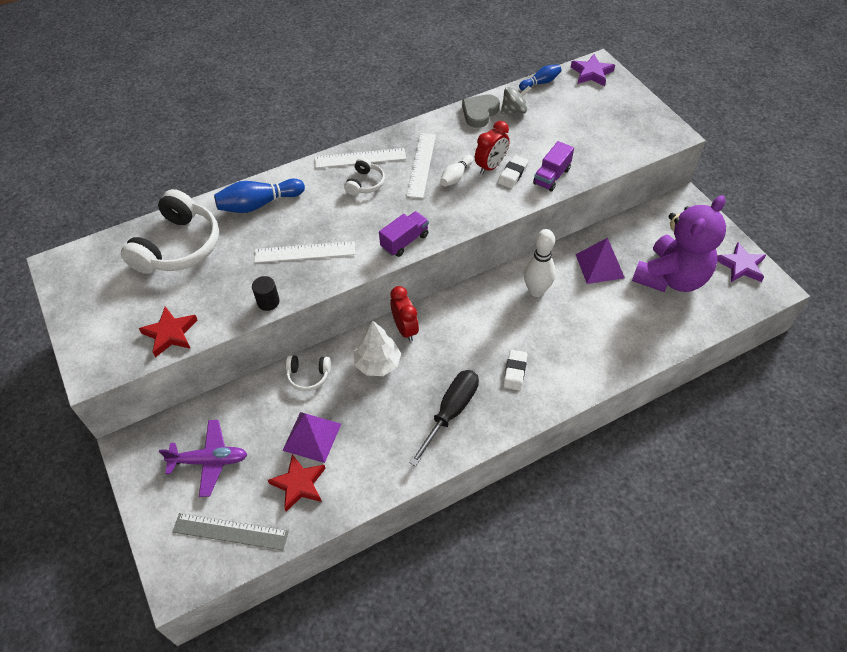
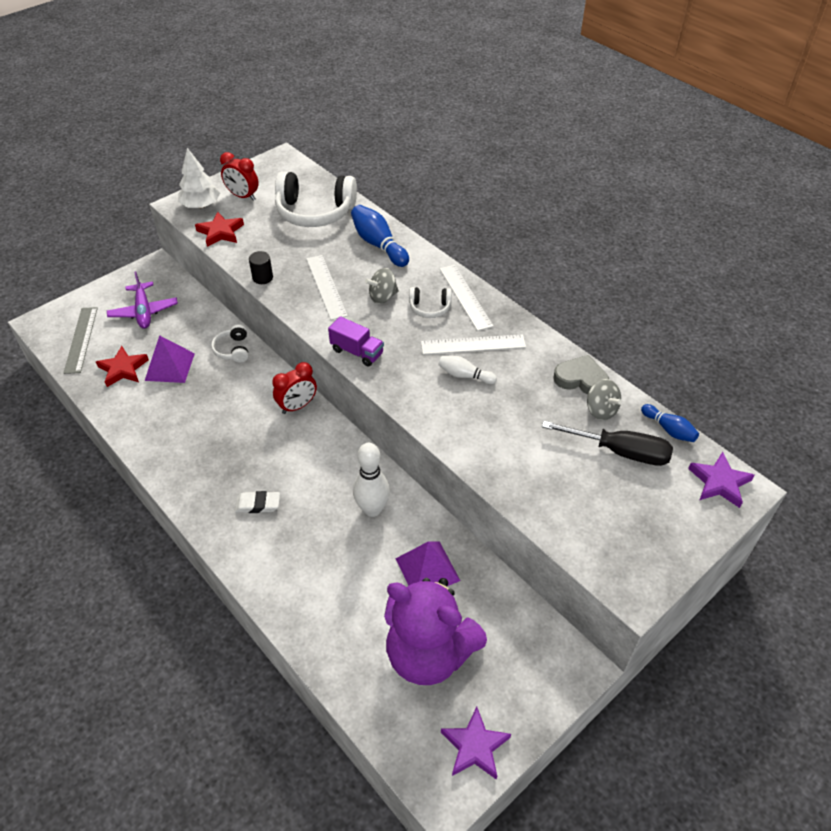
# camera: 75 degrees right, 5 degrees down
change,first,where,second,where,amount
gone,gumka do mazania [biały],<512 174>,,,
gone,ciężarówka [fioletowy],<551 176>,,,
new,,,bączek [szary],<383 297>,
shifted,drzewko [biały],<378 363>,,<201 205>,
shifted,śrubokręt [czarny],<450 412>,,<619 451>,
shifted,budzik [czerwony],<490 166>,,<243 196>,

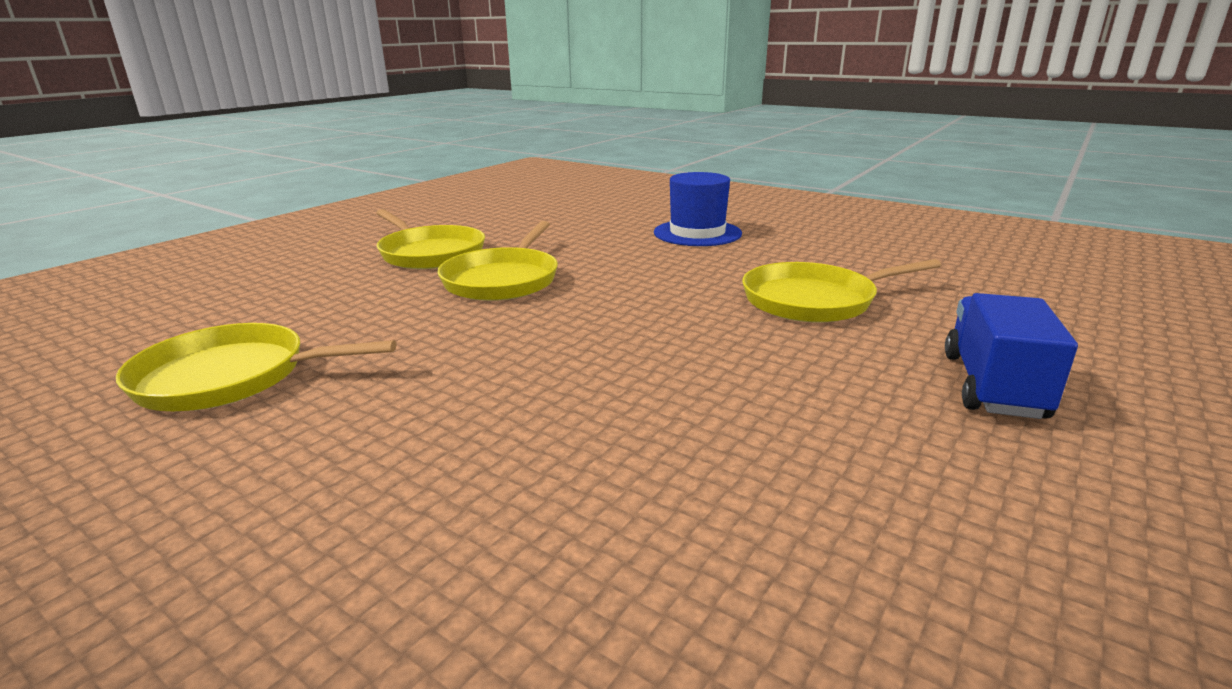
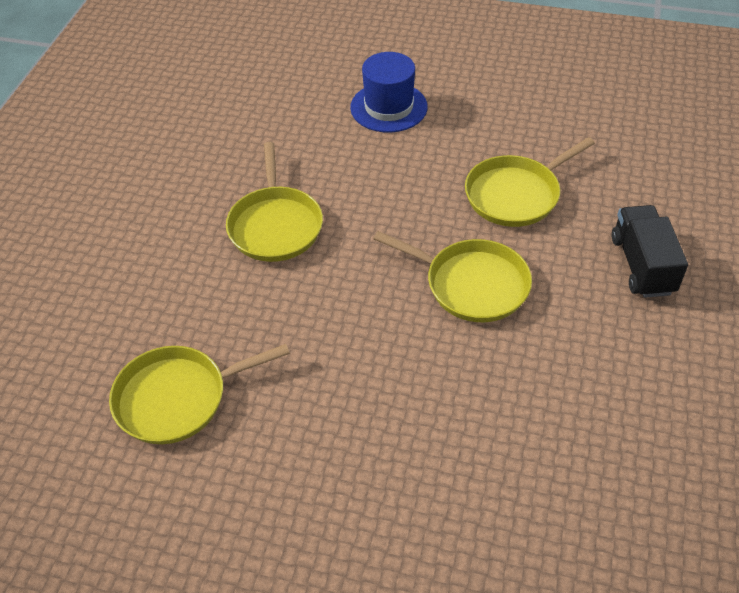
# camera: 20 degrees left, 25 degrees up
change,first,where,second,where,amount
shifted,patelnia [żółty],<430 253>,,<472 284>,
repainted,ciężarówka [niebieski],<993 386>,ciężarówka [czarny],<642 265>,

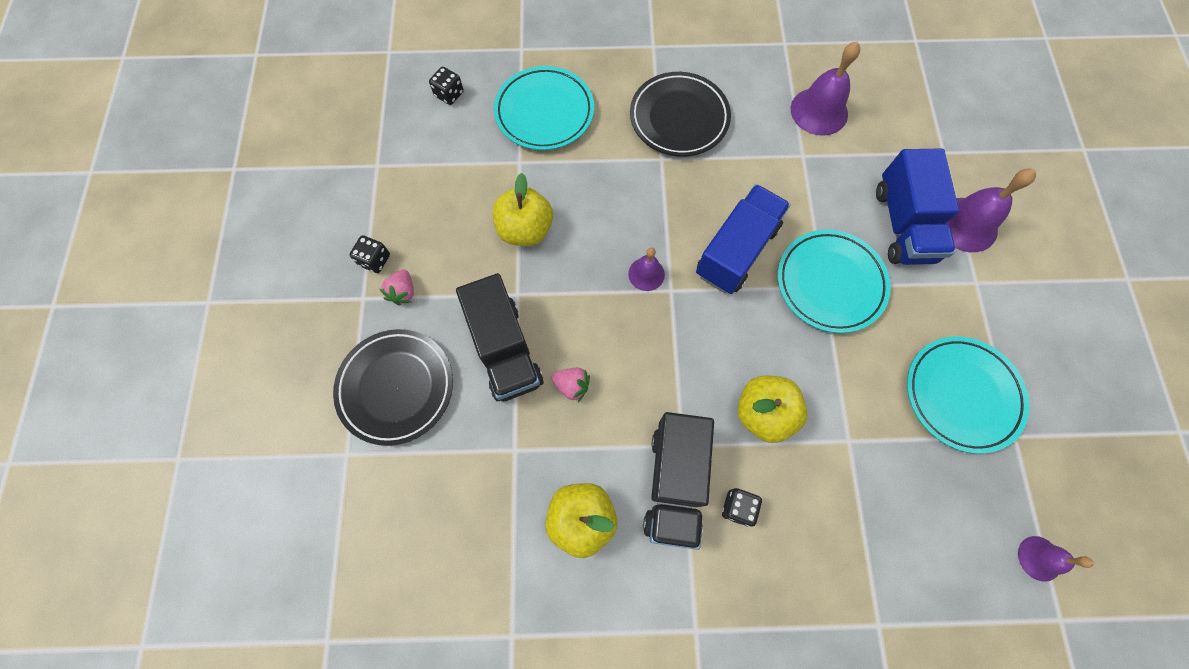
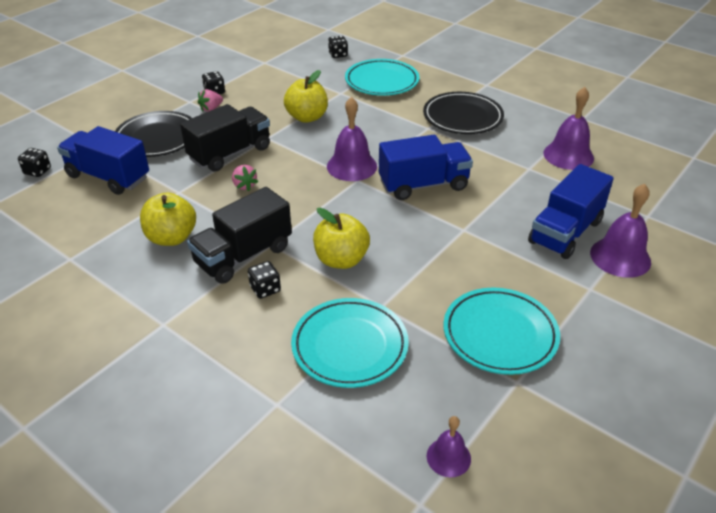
# camera: 40 degrees right, 30 degrees down
change,first,where,second,where,amount
new,,,kostka do gry [czarny],<37 171>,
new,,,ciężarówka [niebieski],<108 177>,
shifted,talerz [turkusowy],<830 283>,,<350 346>,
rotated,ciężarówka [czarny],<505 349>,,<230 153>,150 degrees counterclockwise
scaled,dzwonek [fioletowy],<646 274>,,<351 166>,x1.74

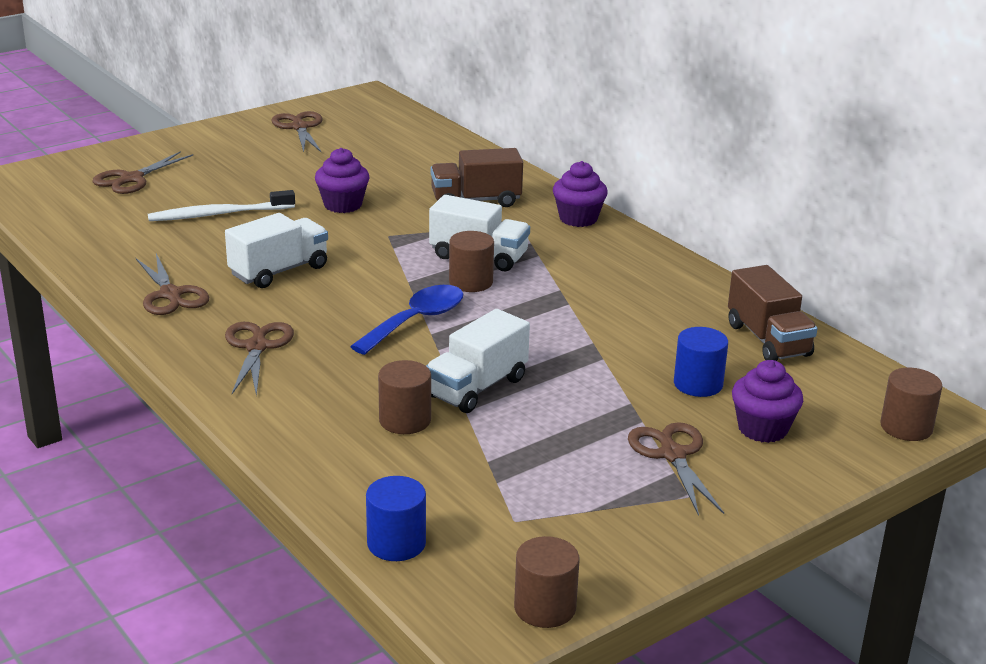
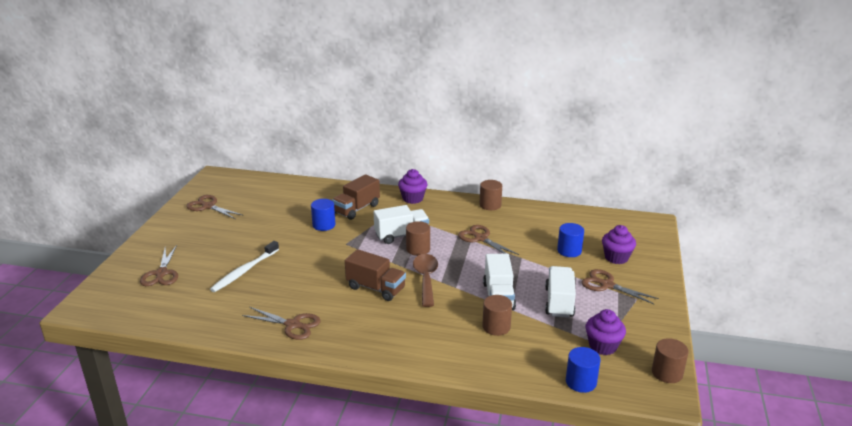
# camera: 40 degrees left, 0 degrees up
change,first,where,second,where,amount
new,,,walec [niebieski],<324 225>,
shifted,ciężarówka [biały],<279 271>,,<559 302>,
shifted,nożyczki [brązowy],<257 346>,,<480 238>,
shifted,muffinka [fioletowy],<343 205>,,<603 346>,
shifted,ciężarówka [brązowy],<768 340>,,<376 288>,
shifted,walec [brązowy],<906 427>,,<490 205>,
repainted,łyżka [niebieski],<416 321>,łyżka [brązowy],<426 279>,

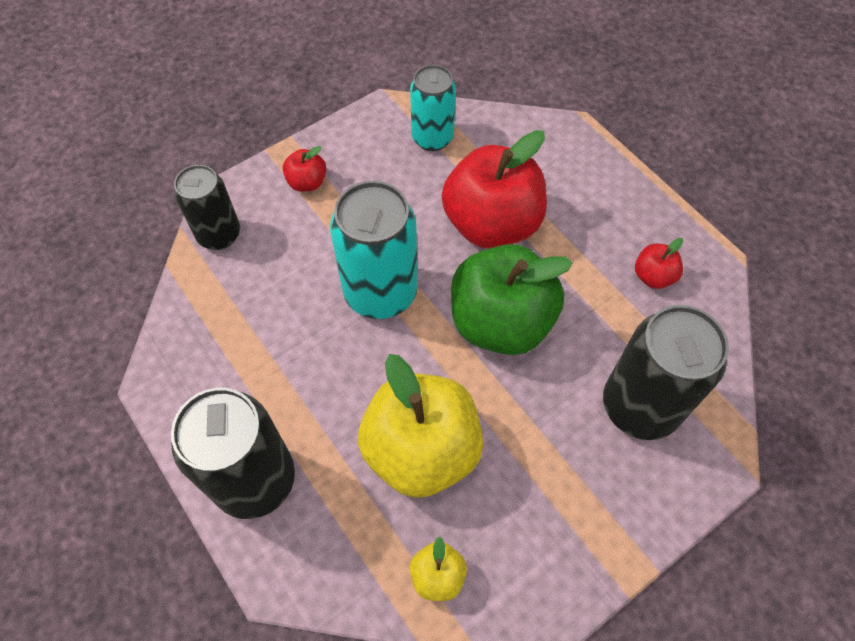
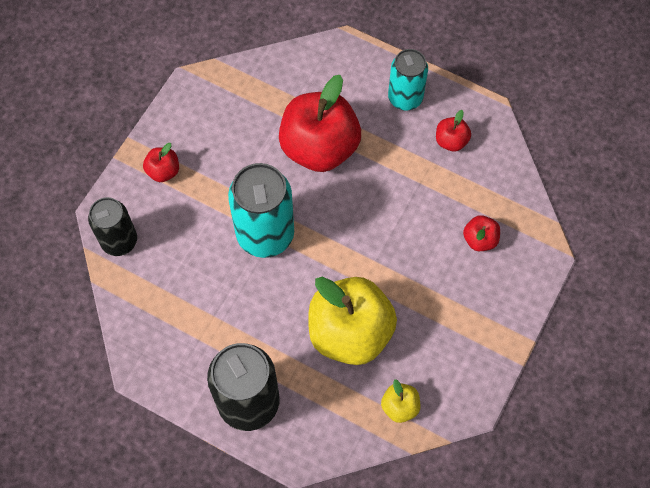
# camera: 25 degrees left, 5 degrees up
change,first,where,second,where,amount
gone,jabłko [zielony],<501 322>,,,
shifted,puszka [turkusowy],<432 138>,,<405 98>,
swapped,puszka [czarny],<639 406>,jabłko [czerwony],<480 239>,

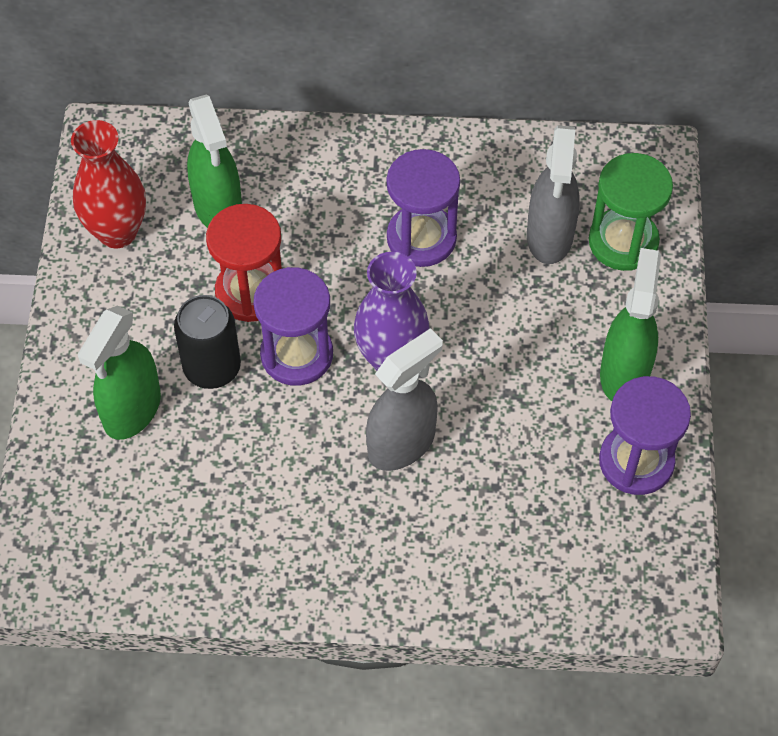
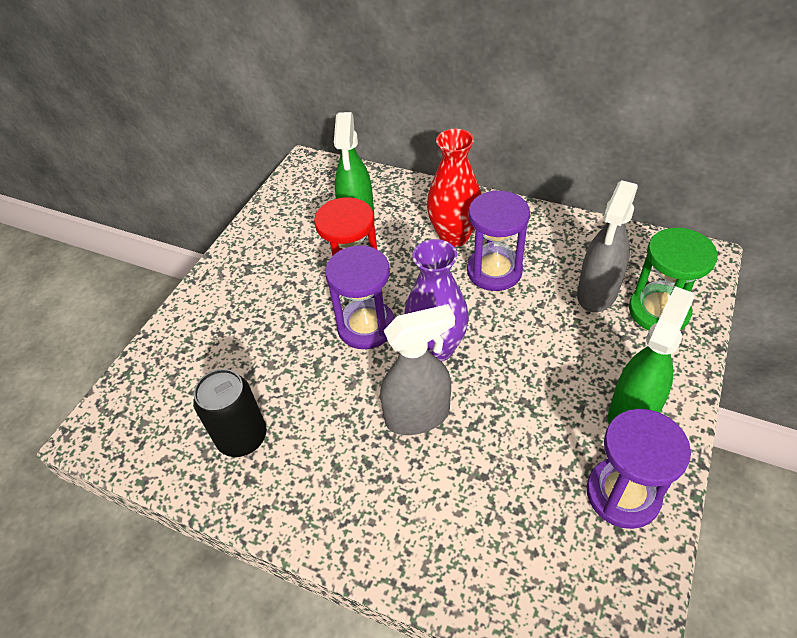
# camera: 25 degrees right, 10 degrees down
change,first,where,second,where,amount
gone,spryskiwacz [zielony],<132 410>,,,
shifted,wazon [czerwony],<117 232>,,<454 236>,
shifted,puszka [czarny],<212 368>,,<242 437>,

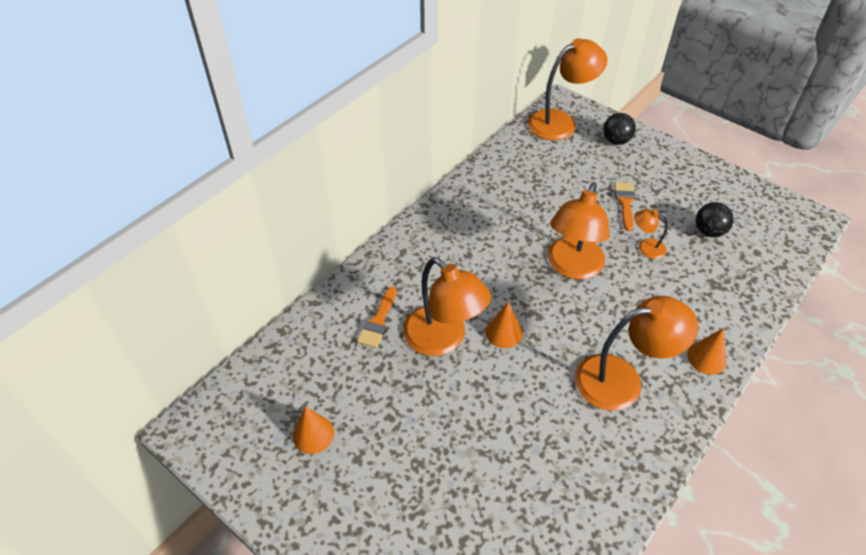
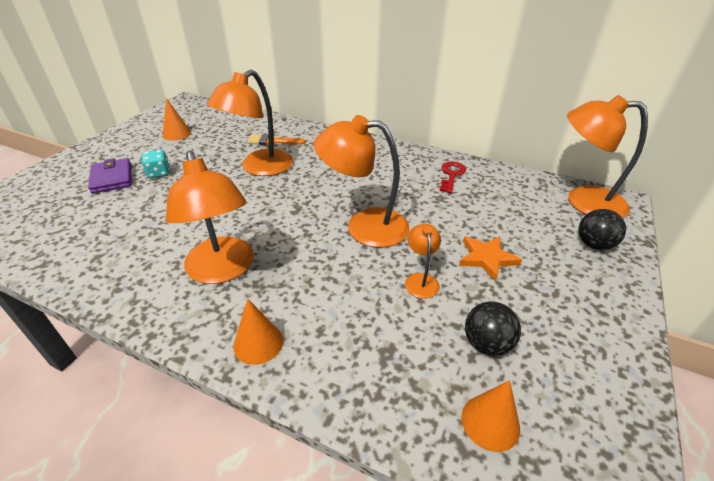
# camera: 75 degrees right, 10 degrees down
change,first,where,second,where,amount
new,,,portfel [fioletowy],<112 178>,
new,,,kostka do gry [turkusowy],<159 173>,
new,,,klucz [czerwony],<451 175>,
shifted,stożek [pomarańczowy],<504 332>,,<490 422>,
swapped,pędzel [pomarańczowy],<625 202>,gwiazda [pomarańczowy],<487 258>,
rotated,lampka [pomarańczowy],<560 122>,,<583 201>,150 degrees clockwise

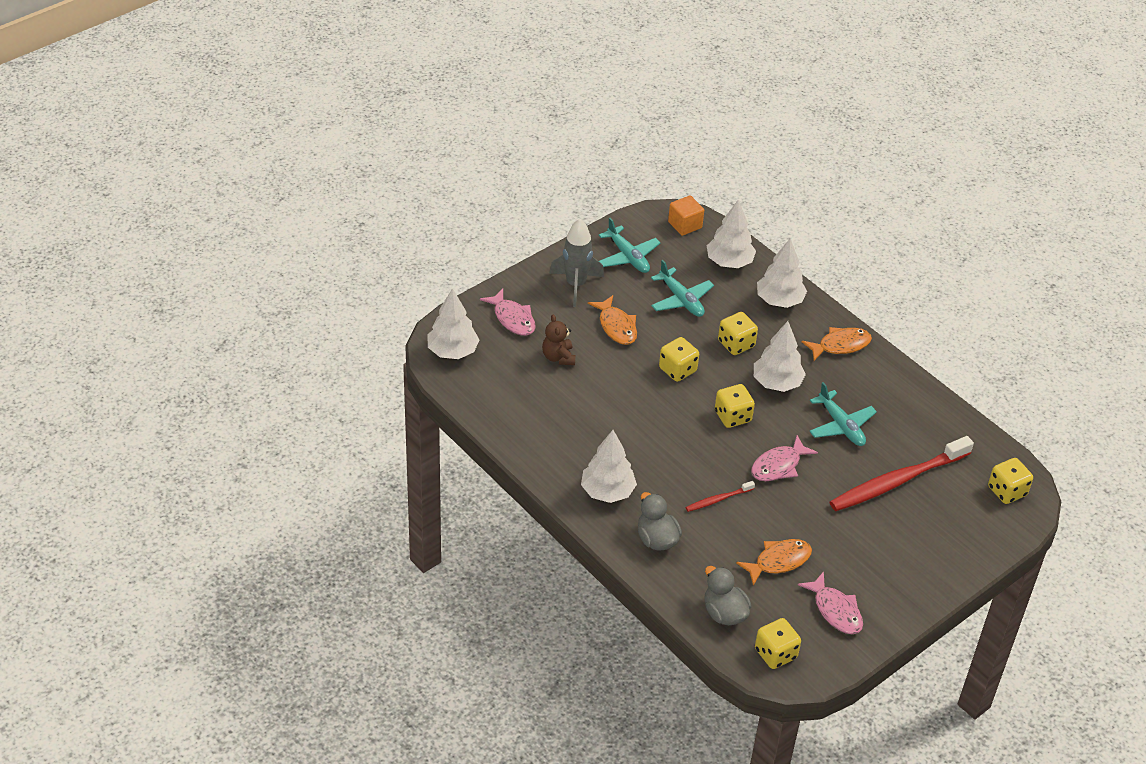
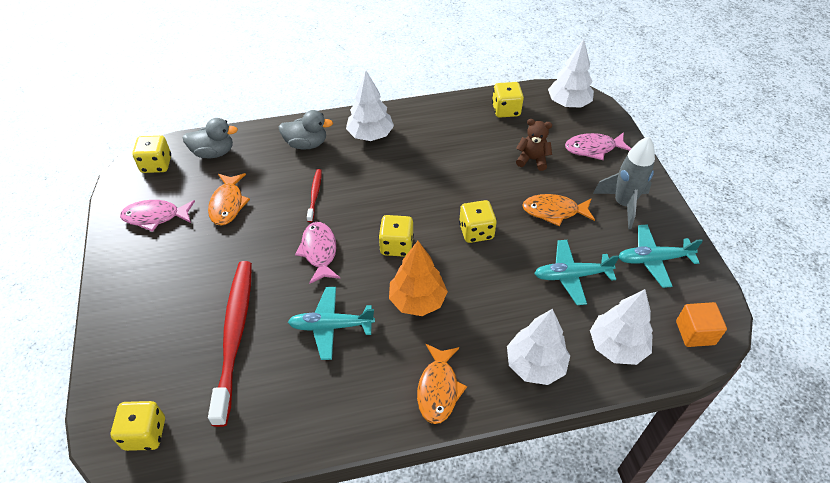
# camera: 120 degrees right, 5 degrees up
change,first,where,second,where,amount
shifted,kostka do gry [żółty],<736 344>,,<506 110>,
repainted,drzewko [biały],<777 383>,drzewko [pomarańczowy],<417 301>,

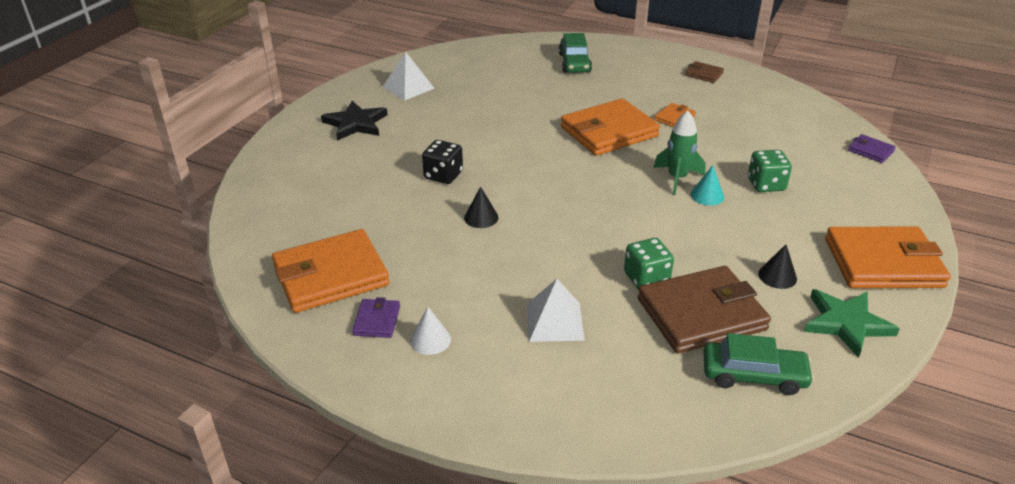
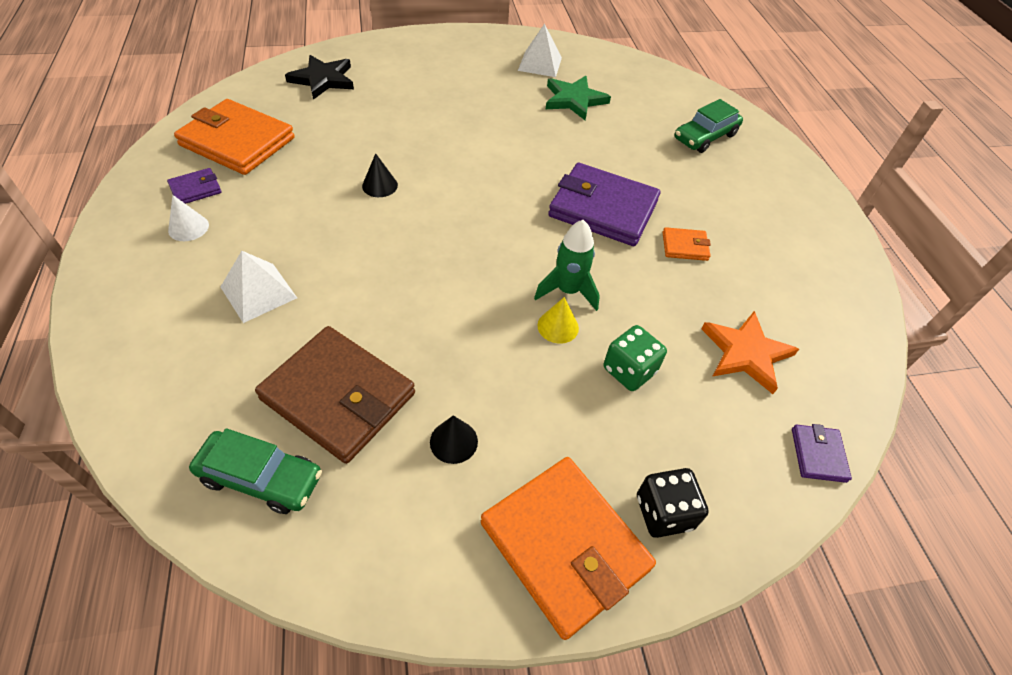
# camera: 50 degrees right, 15 degrees up
change,first,where,second,where,amount
gone,kostka do gry [zielony],<646 278>,,,
gone,portfel [brązowy],<703 74>,,,
new,,,gwiazda [pomarańczowy],<746 353>,
shifted,gwiazda [czarny],<355 124>,,<323 79>,
shifted,kostka do gry [czarny],<443 175>,,<664 512>,
shifted,gwiazda [zielony],<846 323>,,<574 100>,
repainted,portfel [pomarańczowy],<609 132>,portfel [fioletowy],<603 209>,
repainted,stożek [turkusowy],<707 195>,stożek [żółty],<558 326>,
rotated,samochód [zielony],<754 375>,,<261 478>,45 degrees counterclockwise

